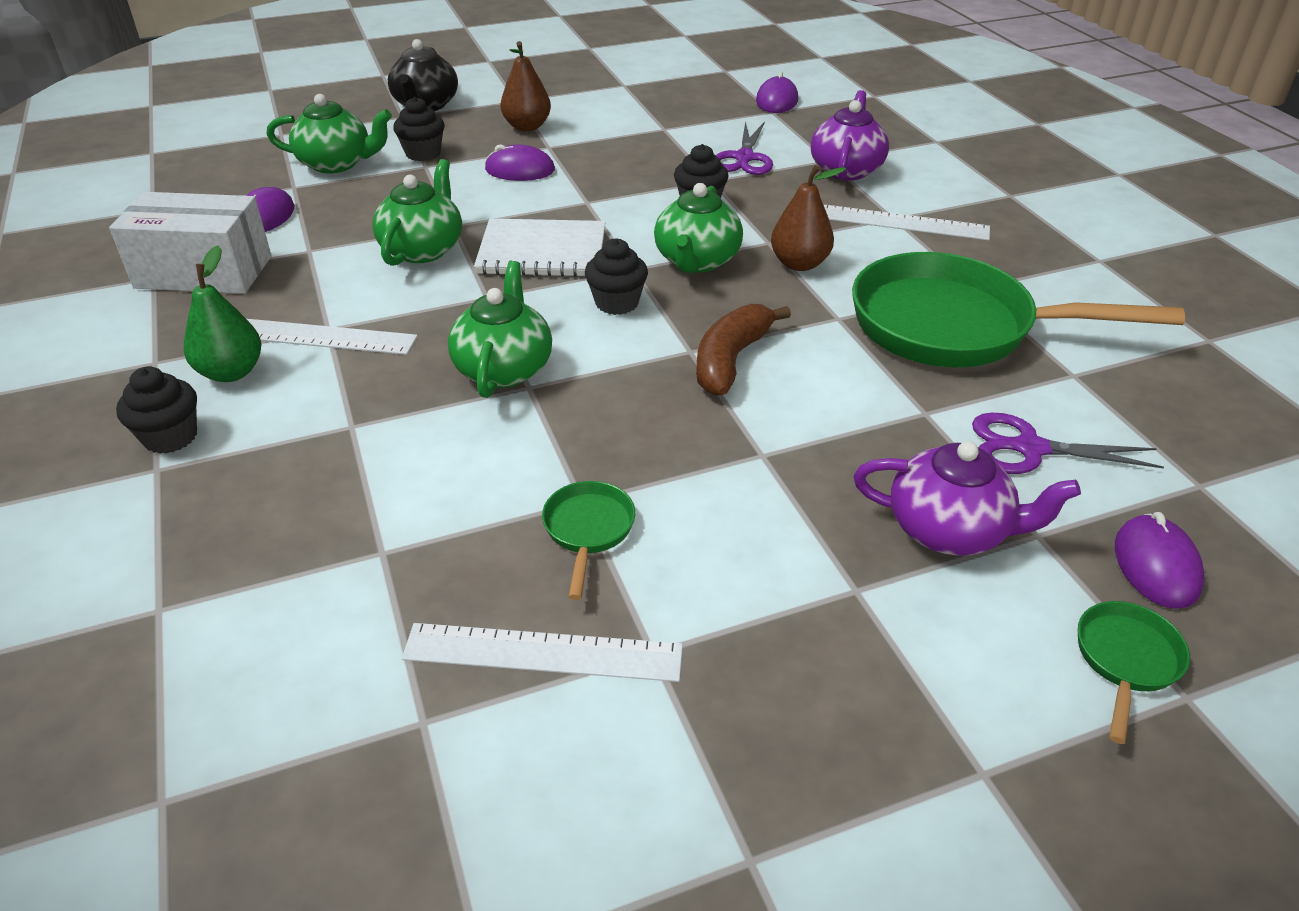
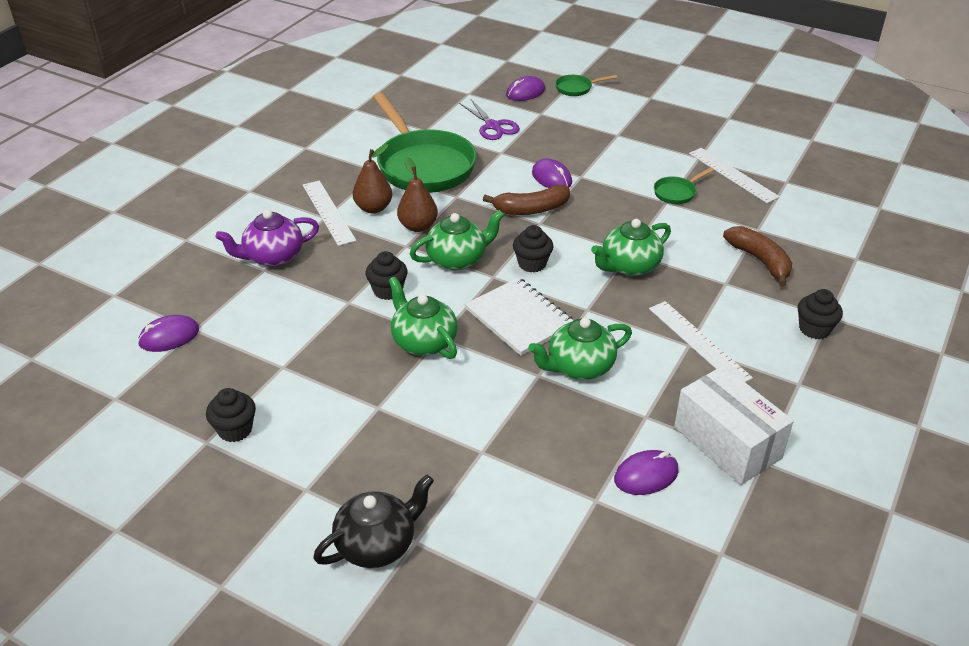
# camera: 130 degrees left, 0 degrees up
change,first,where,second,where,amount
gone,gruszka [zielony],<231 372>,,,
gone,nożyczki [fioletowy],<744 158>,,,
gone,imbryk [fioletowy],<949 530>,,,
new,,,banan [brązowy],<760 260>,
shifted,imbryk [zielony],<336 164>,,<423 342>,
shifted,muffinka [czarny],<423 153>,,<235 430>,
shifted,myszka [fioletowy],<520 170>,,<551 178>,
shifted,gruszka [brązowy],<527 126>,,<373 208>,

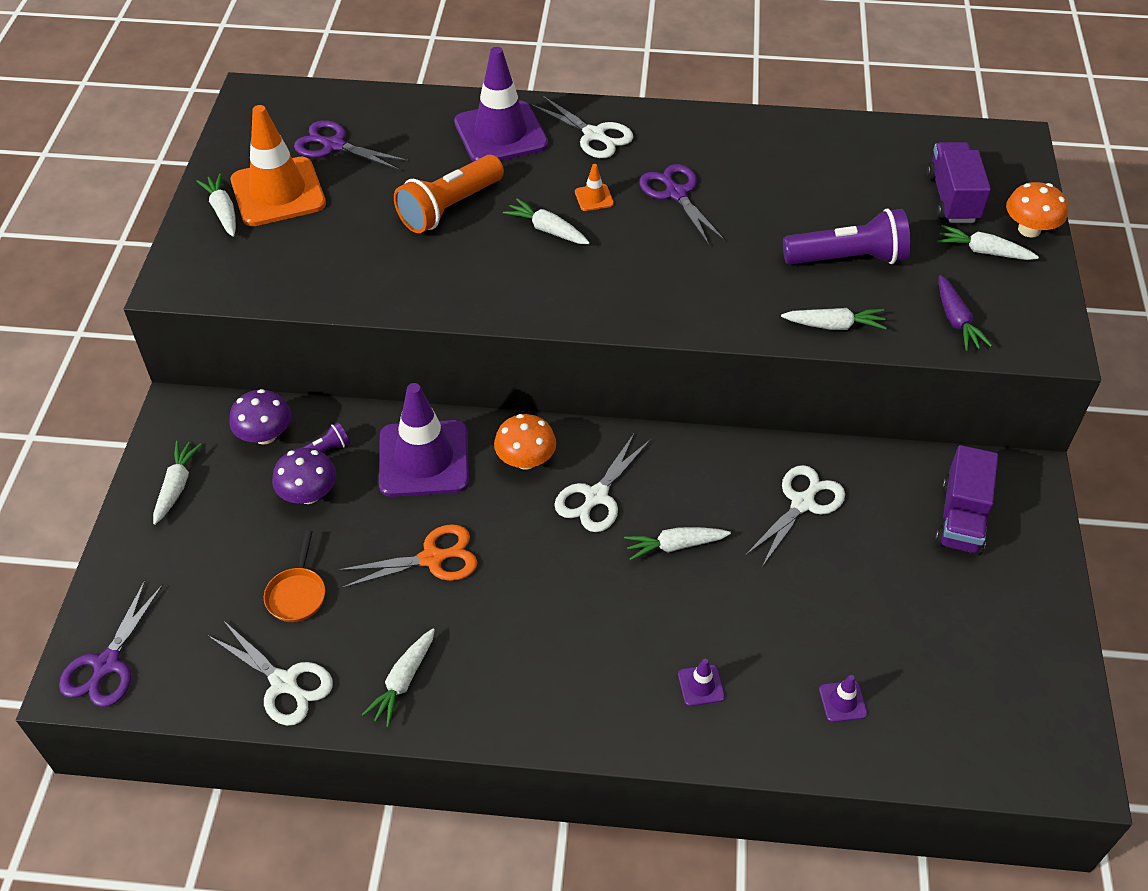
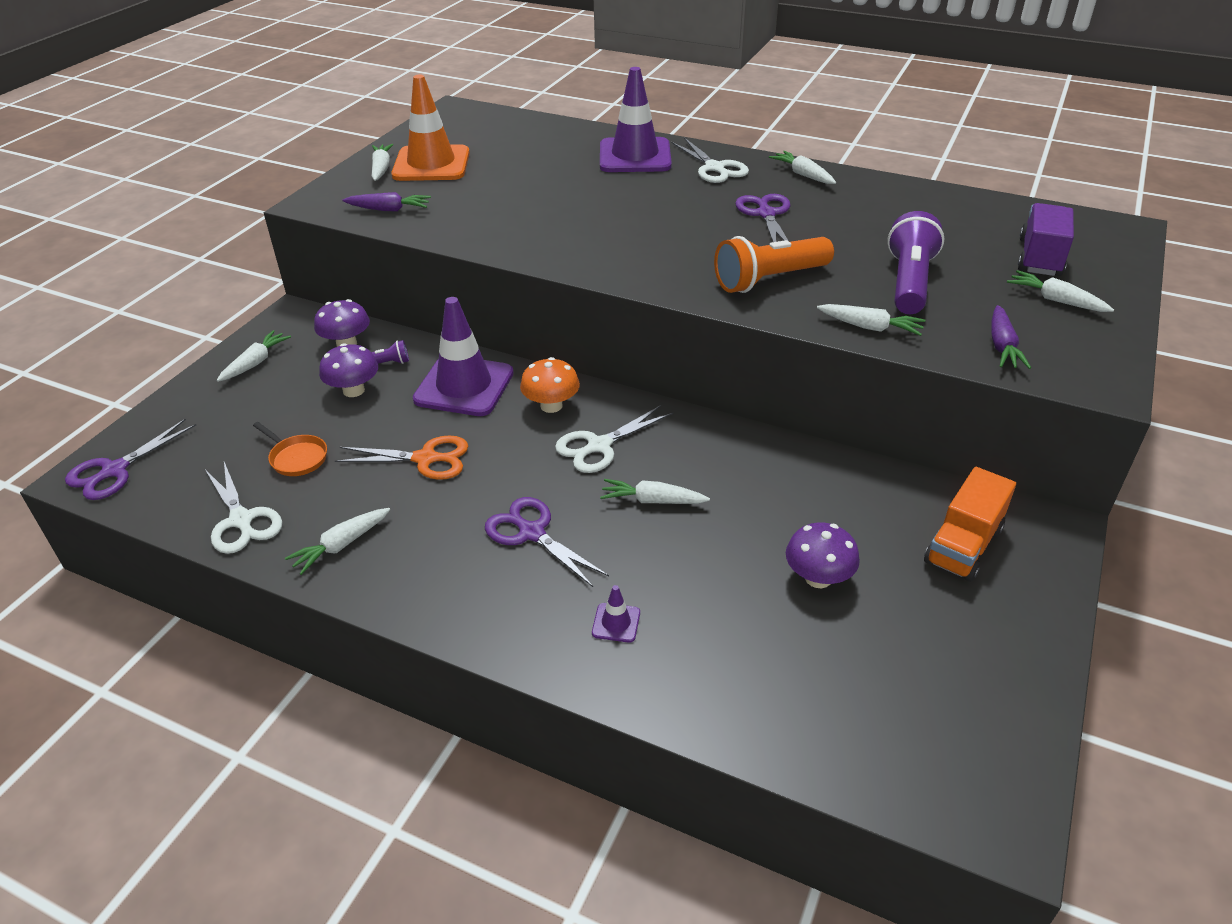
# camera: 20 degrees right, 10 degrees down
change,first,where,second,where,amount
gone,pachołek [pomarańczowy],<594 198>,,,
gone,nożyczki [biały],<802 503>,,,
gone,pachołek [fioletowy],<842 701>,,,
gone,grzyb [pomarańczowy],<1029 229>,,,
new,,,marchewka [fioletowy],<389 209>,
new,,,grzyb [fioletowy],<818 578>,
shifted,nożyczki [fioletowy],<334 145>,,<532 533>,
shifted,latarka [pomarańczowy],<449 207>,,<769 280>,
shifted,marchewka [biały],<547 230>,,<803 175>,
repainted,ciężarówka [fioletowy],<961 518>,ciężarówka [pomarańczowy],<963 546>,
rotated,patelnia [pomarańczowy],<297 594>,,<296 458>,75 degrees counterclockwise
rotated,latarka [fioletowy],<848 258>,,<909 282>,90 degrees counterclockwise

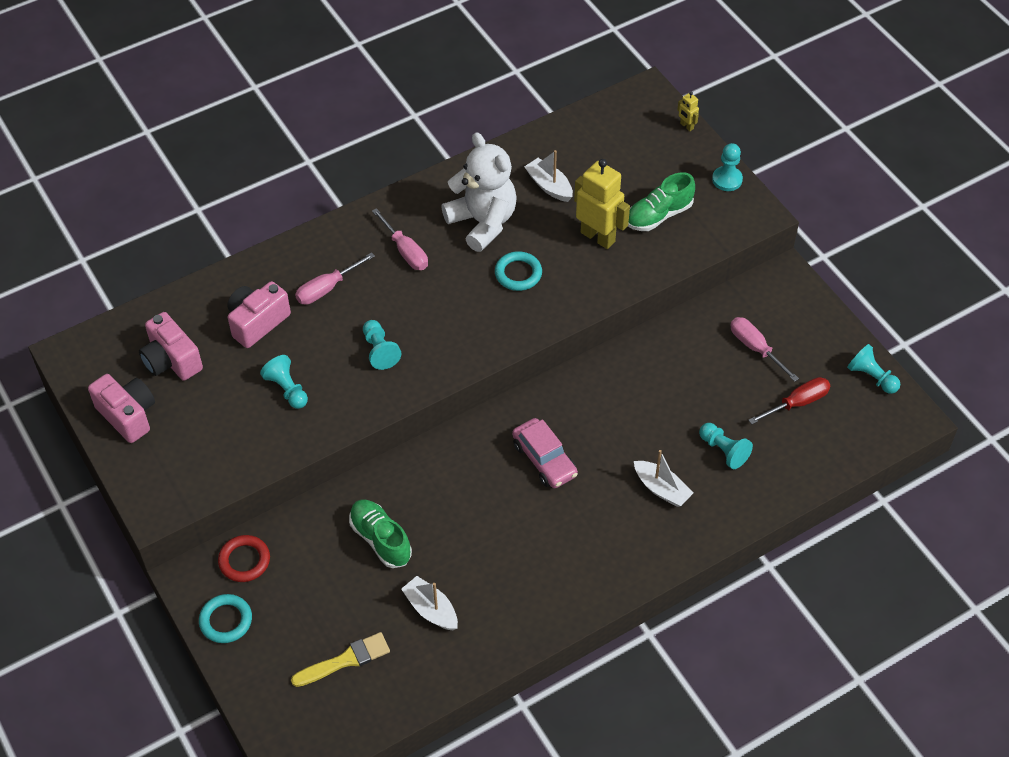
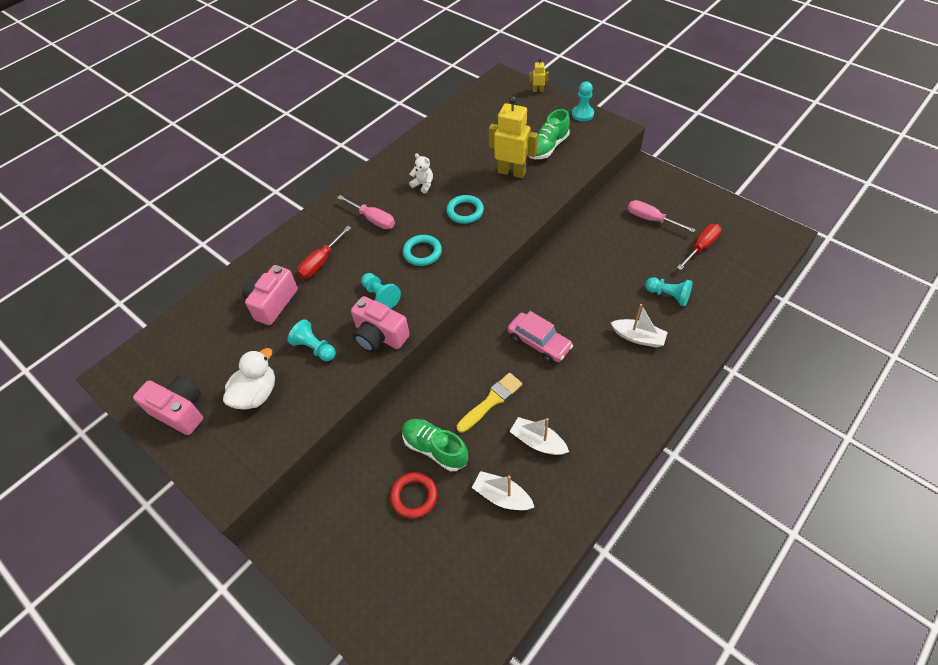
# camera: 15 degrees left, 0 degrees up
change,first,where,second,where,amount
gone,pionek [turkusowy],<871 377>,,,
new,,,kaczka [biały],<256 394>,
shifted,aparat fotograficzny [różowy],<171 360>,,<379 336>,
shifted,pierścień [turkusowy],<226 620>,,<422 252>,
shifted,pierścień [czerwony],<244 560>,,<414 496>,
shifted,pędzel [żółty],<345 660>,,<491 401>,
shifted,łódka [biały],<549 186>,,<537 442>,
repainted,śrubokręt [różowy],<327 288>,śrubokręt [czerwony],<321 262>,
rotated,robot [żółty],<686 126>,,<538 90>,150 degrees clockwise
scaled,miś [biały],<482 222>,,<423 185>,x0.42

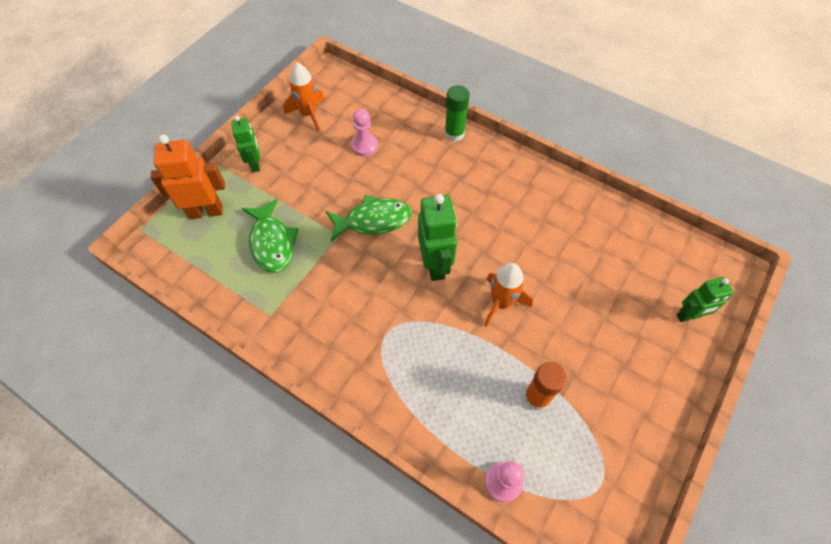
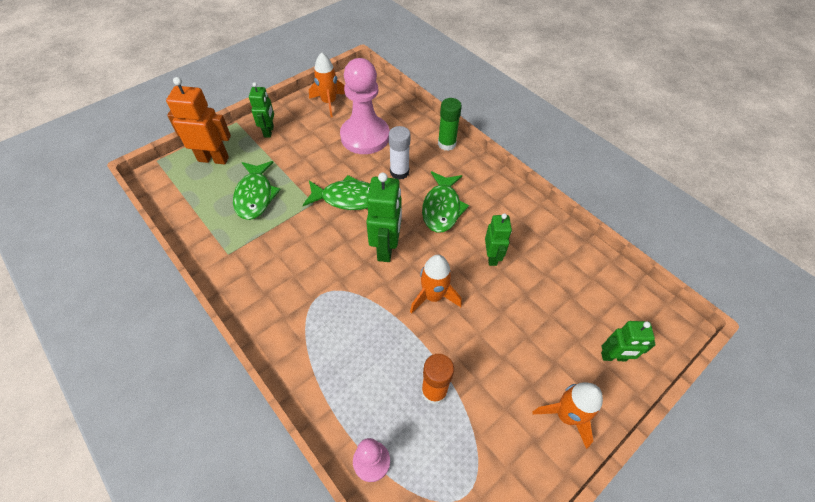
# camera: 15 degrees right, 5 degrees down
change,first,where,second,where,amount
new,,,klej w sztyfcie [biały],<399 172>,
new,,,ryba [zielony],<442 208>,
new,,,robot [zielony],<492 257>,
new,,,rakieta [pomarańczowy],<566 415>,
scaled,pionek [różowy],<364 145>,,<365 136>,x2.05

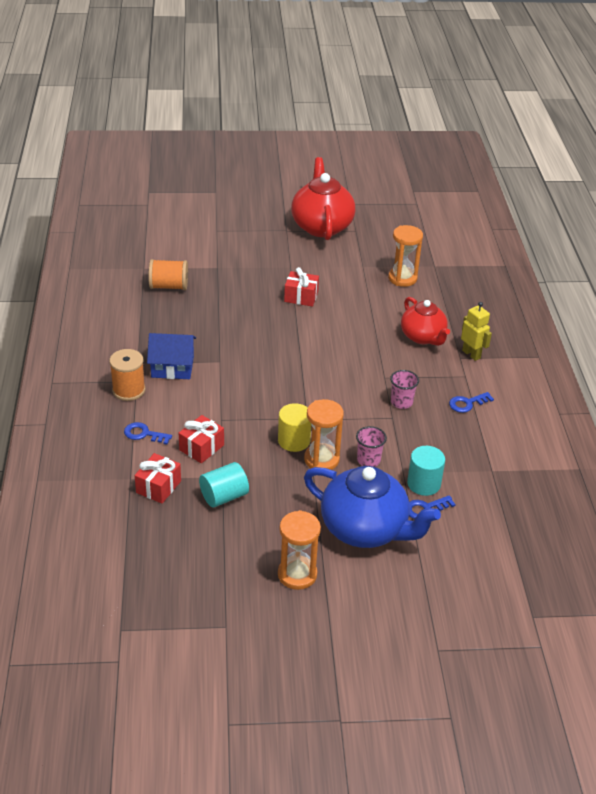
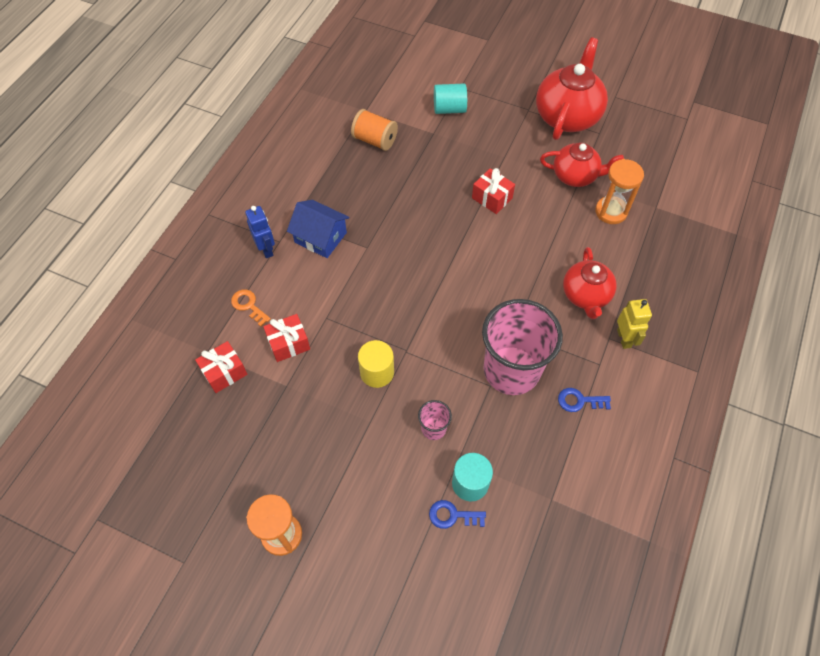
# camera: 30 degrees right, 20 degrees up
change,first,where,second,where,amount
gone,klepsydra [pomarańczowy],<321 459>,,,
gone,imbryk [niebieski],<365 529>,,,
new,,,imbryk [czerwony],<575 176>,
shifted,walec [turkusowy],<224 496>,,<449 109>,
swapped,szpulka [pomarańczowy],<128 390>,robot [niebieski],<266 249>,
repainted,klucz [niebieski],<144 434>,klucz [pomarańczowy],<248 306>,
scaled,szklanka [różowy],<401 402>,,<511 370>,x2.34

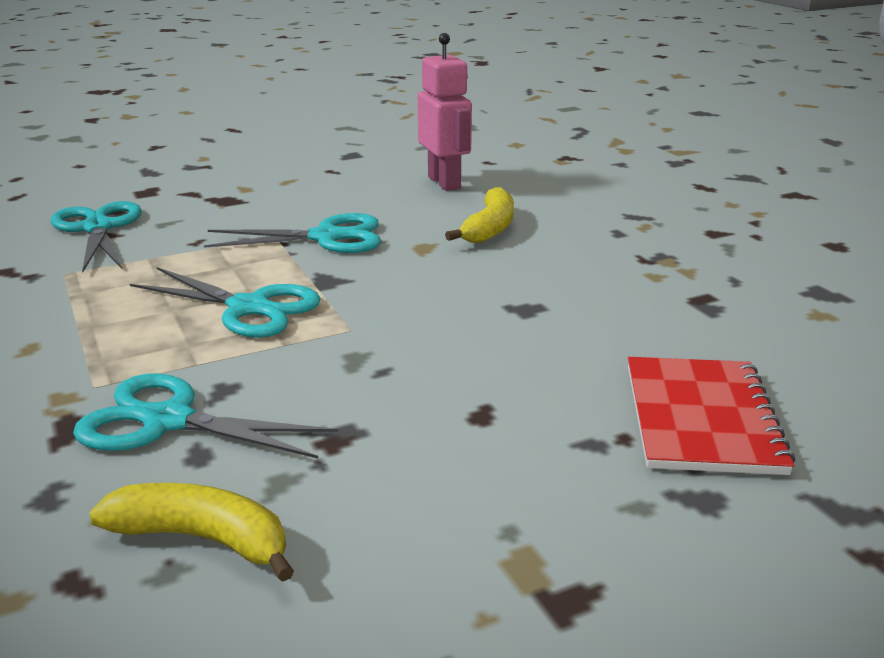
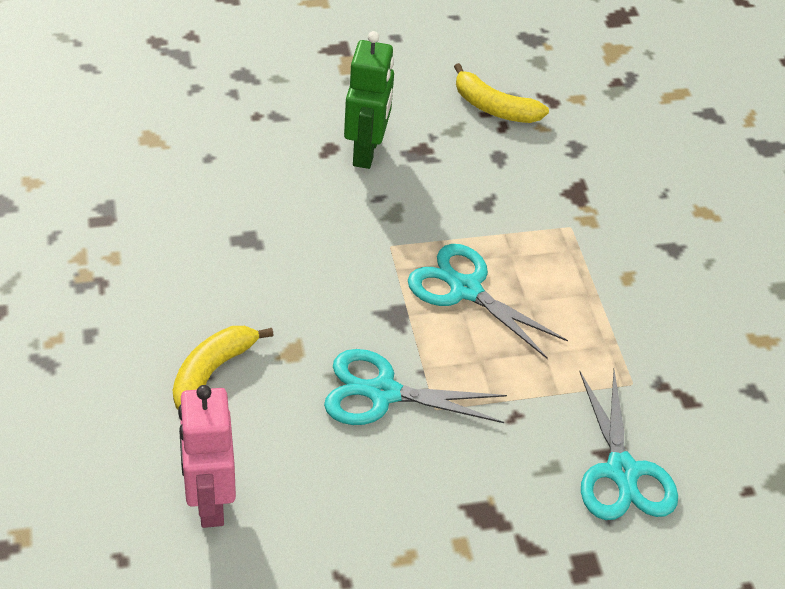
# camera: 170 degrees left, 20 degrees up
change,first,where,second,where,amount
gone,nożyczki [turkusowy],<167 421>,,,
gone,zeszyt [czerwony],<702 418>,,,
new,,,robot [zielony],<366 152>,

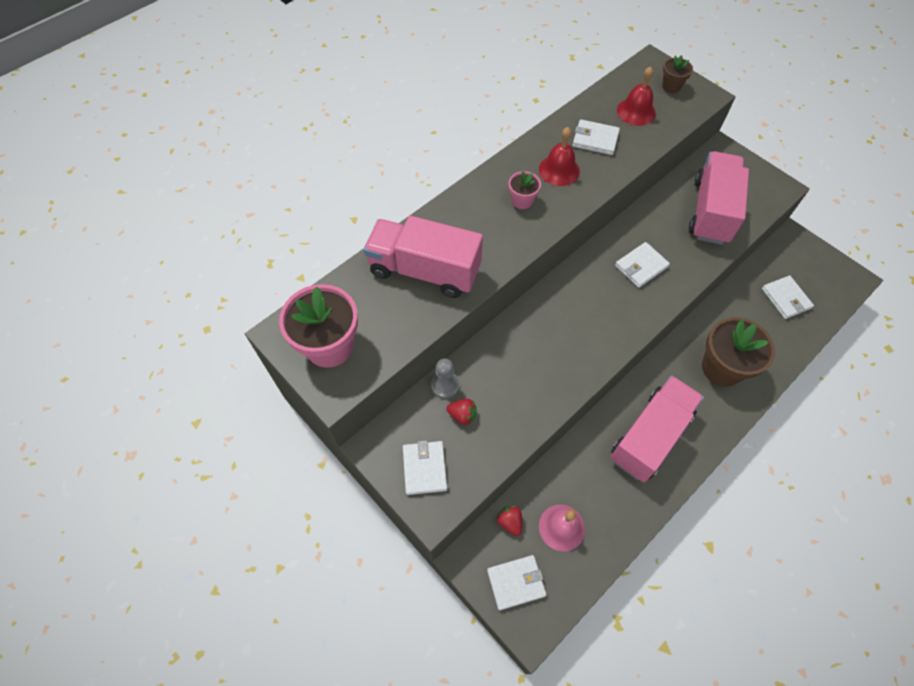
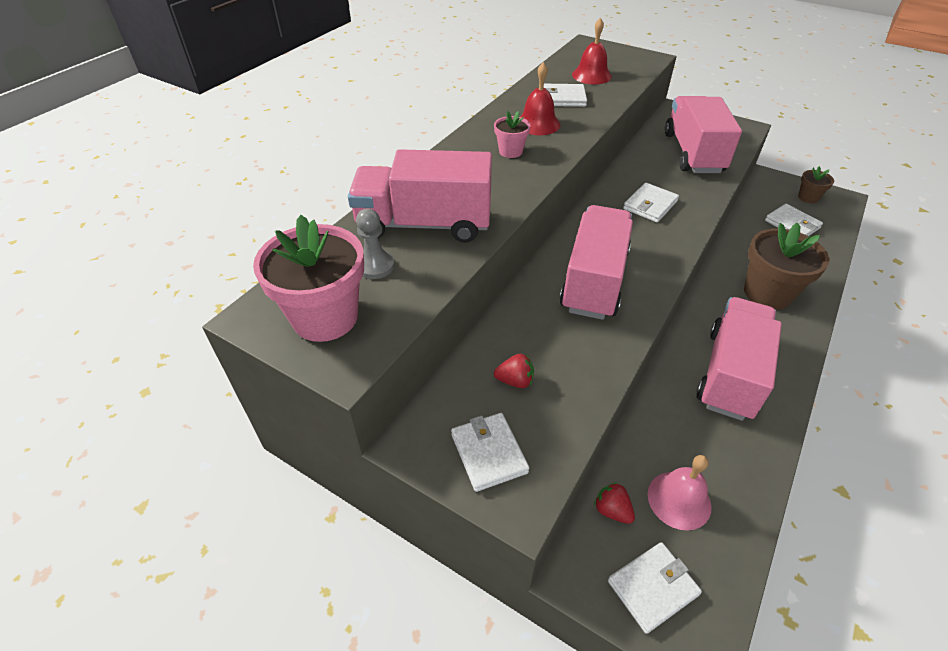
# camera: 15 degrees left, 15 degrees down
change,first,where,second,where,amount
new,,,ciężarówka [różowy],<594 281>,
shifted,pionek [szary],<445 385>,,<375 266>,
shifted,doniczka [brązowy],<671 86>,,<808 197>,

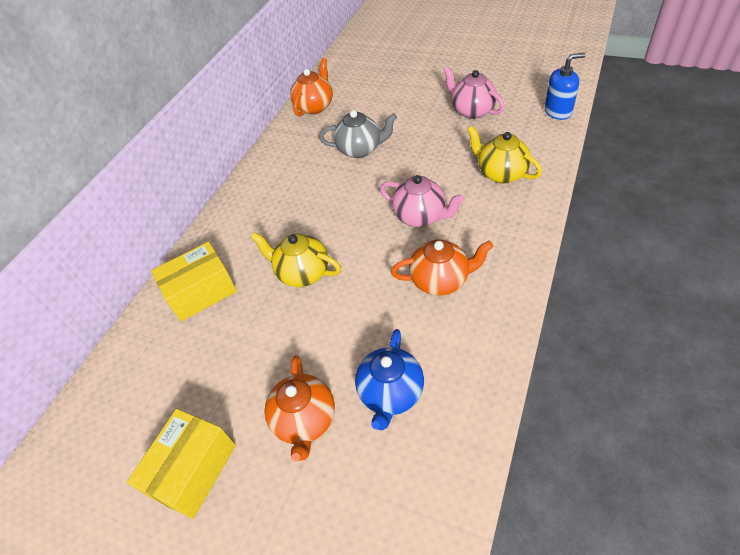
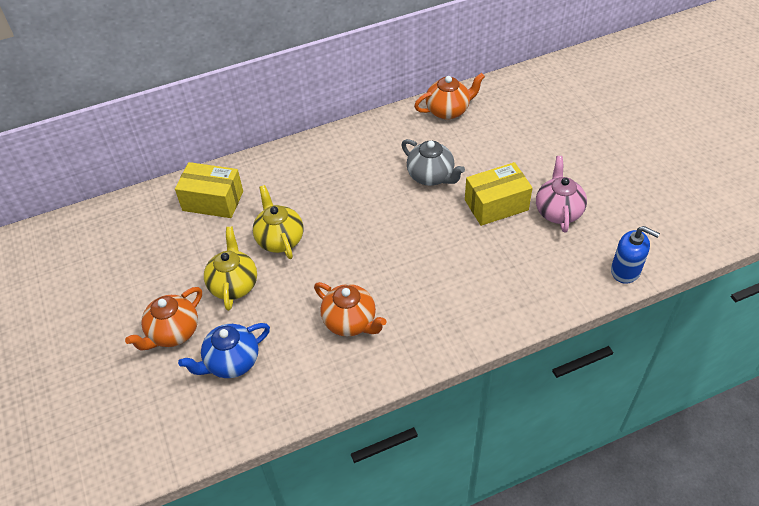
# camera: 40 degrees right, 0 degrees up
change,first,where,second,where,amount
gone,imbryk [różowy],<420 216>,,,
shifted,pudełko [żółty],<193 470>,,<496 205>,
shifted,imbryk [żółty],<501 173>,,<234 285>,

